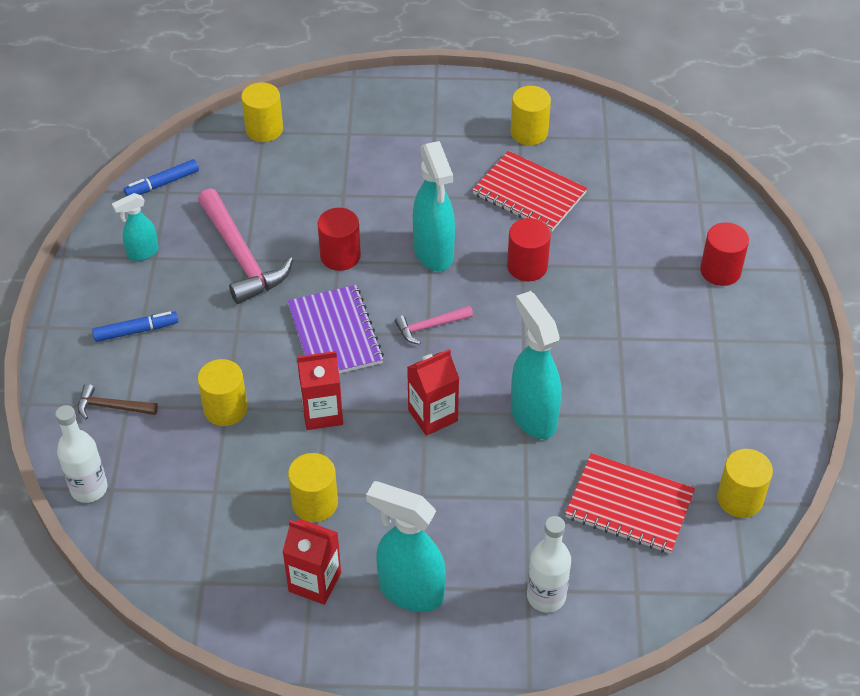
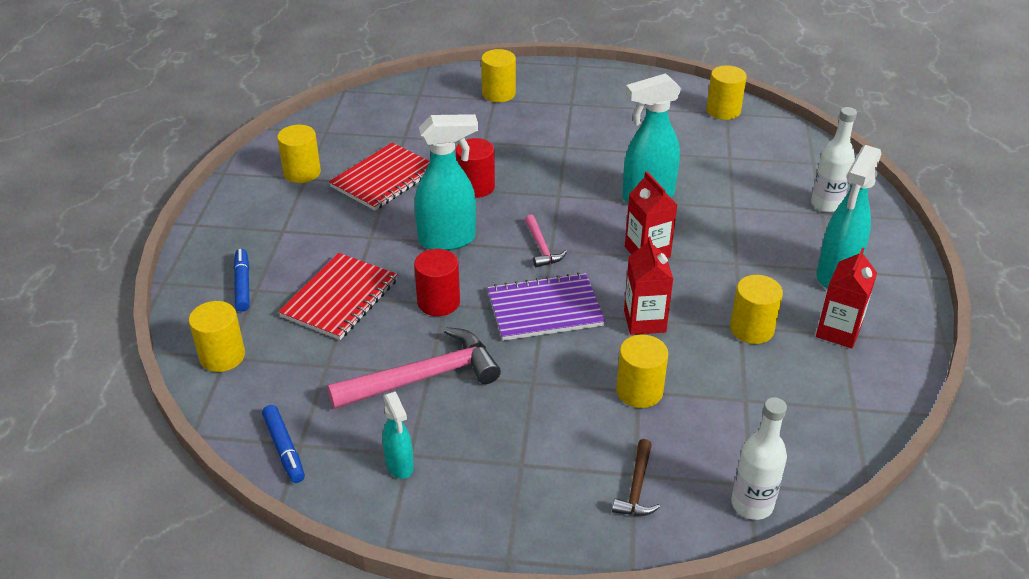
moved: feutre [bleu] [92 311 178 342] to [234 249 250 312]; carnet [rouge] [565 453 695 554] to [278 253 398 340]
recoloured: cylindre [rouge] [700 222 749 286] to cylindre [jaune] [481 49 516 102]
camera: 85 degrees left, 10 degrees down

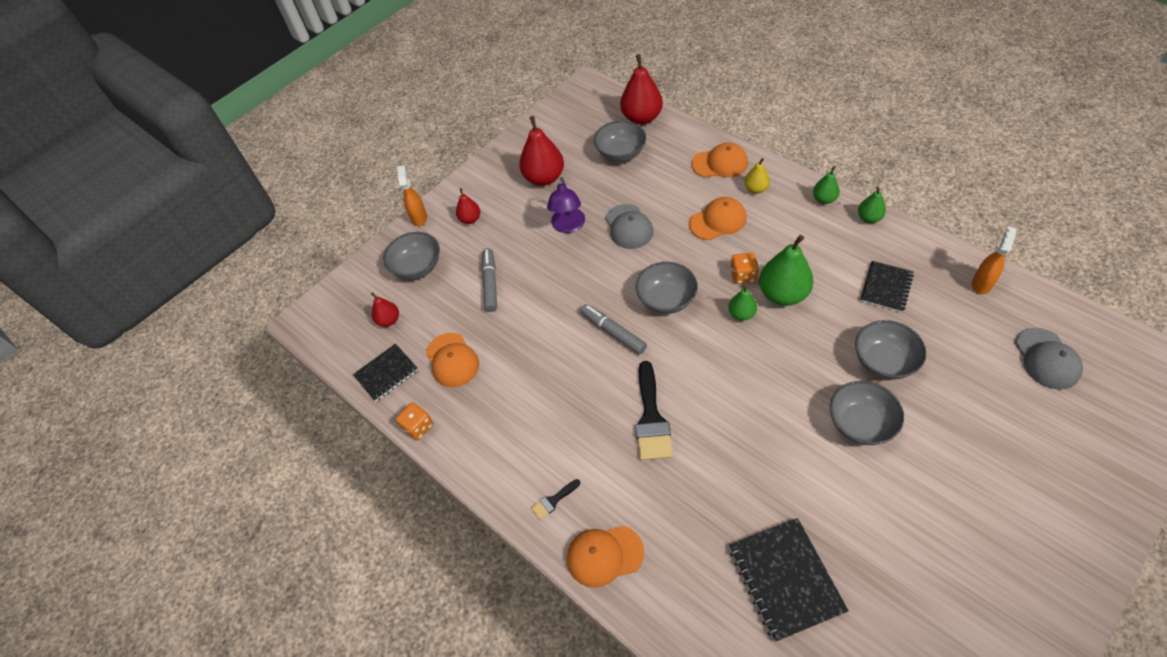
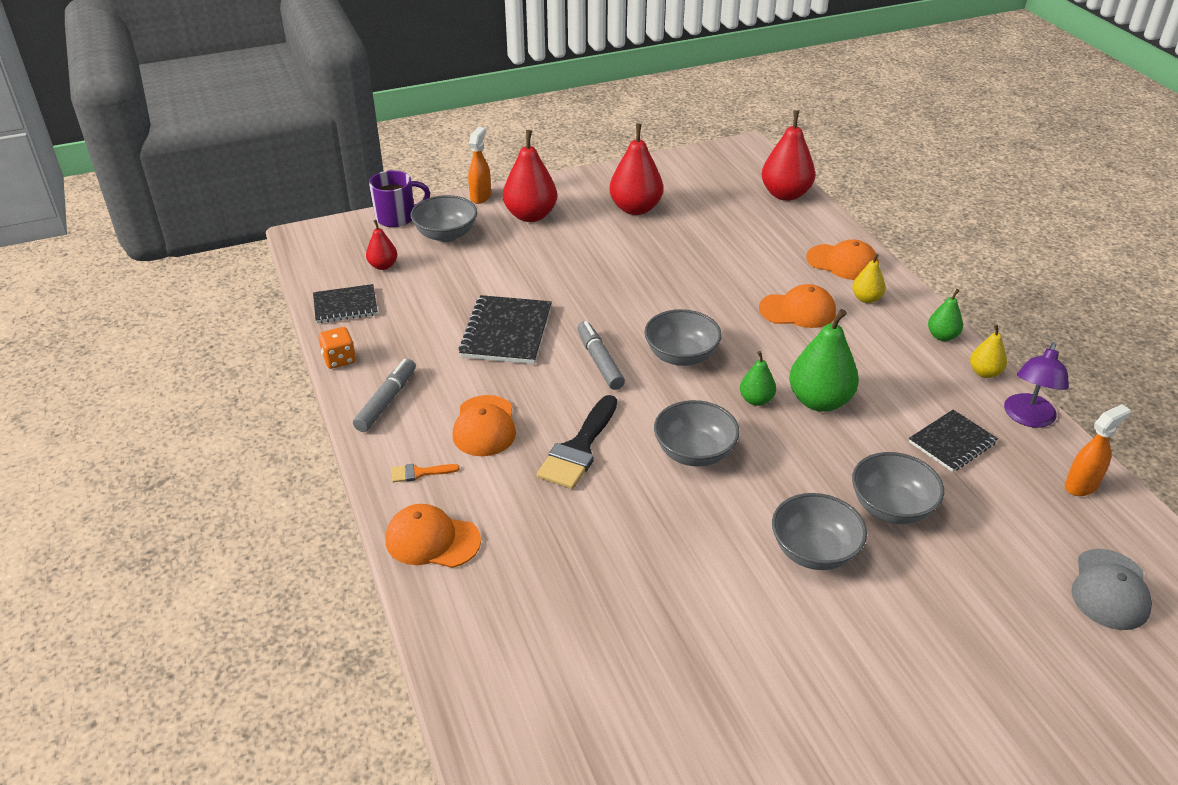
removed: casquette [gris] [605 204 653 249]; dé [orange] [730 253 759 284]
added: tasse [violet] [369 170 430 227]
moved: feutre [gris] [482 248 497 312] to [353 359 416 432]; casquette [orange] [426 333 479 387] to [452 395 516 456]; carnet [noir] [729 518 849 642] to [458 295 552 364]; bol [gris] [594 121 646 162] to [654 400 740 467]; lampe [violet] [547 177 585 233] to [1004 343 1069 428]
recoloured: pinceau [noir] [531 479 580 520] to pinceau [orange] [391 464 460 482]; poire [vert] [858 186 886 223] to poire [jaune] [970 324 1007 378]
resized: poire [rouge] [456 188 480 224] = [503 130 557 222] x1.86
camera: 20 degrees right, 15 degrees down

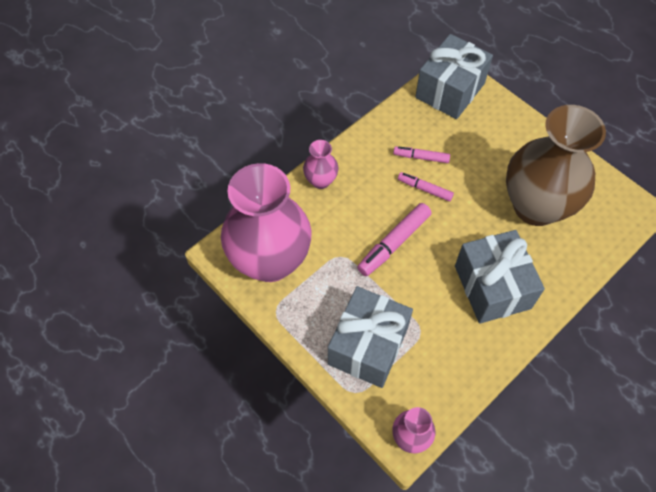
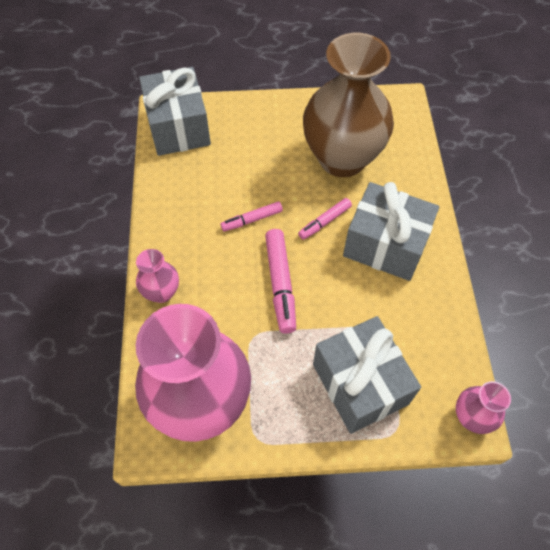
moved: feutre [rose] [393 146 450 163] to [298 198 352 240]
camera: 50 degrees left, 0 degrees up

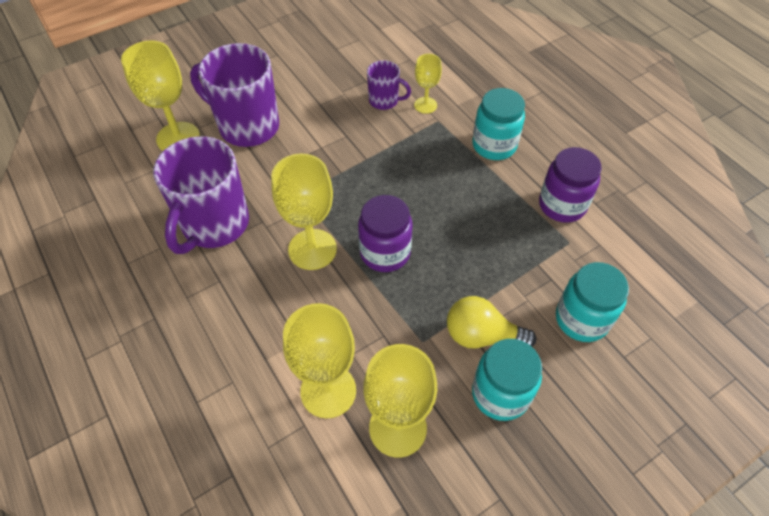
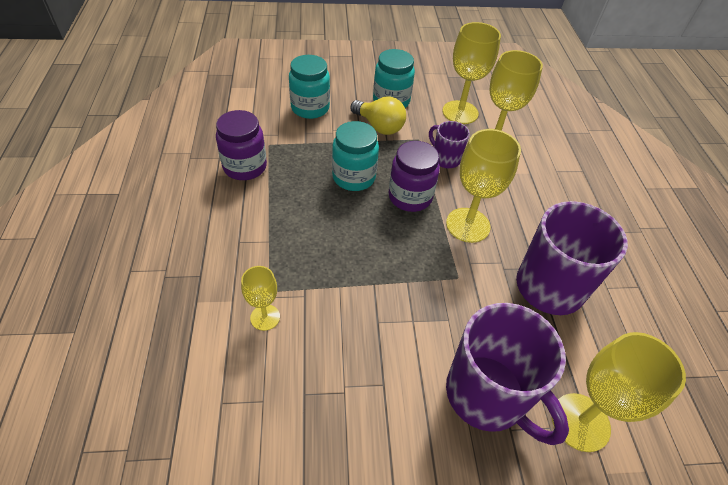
moved: bocal [turquoise] [472 88 525 160] to [332 121 379 191]; tasse [violet] [367 60 411 110] to [429 121 470 168]
camera: 155 degrees left, 5 degrees down

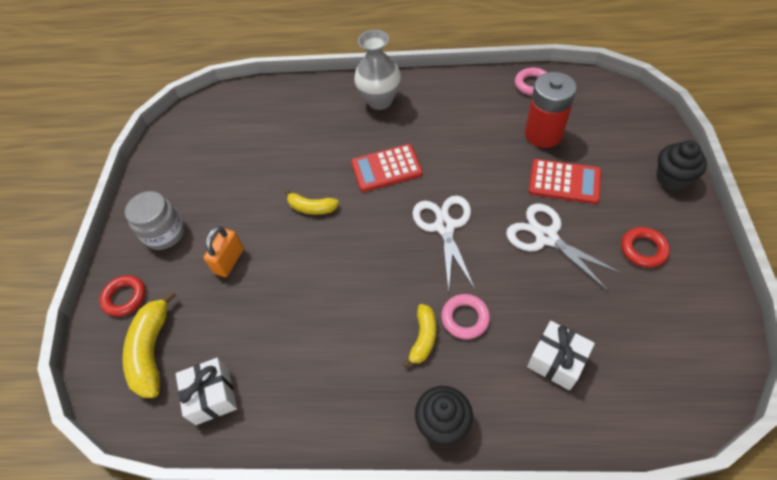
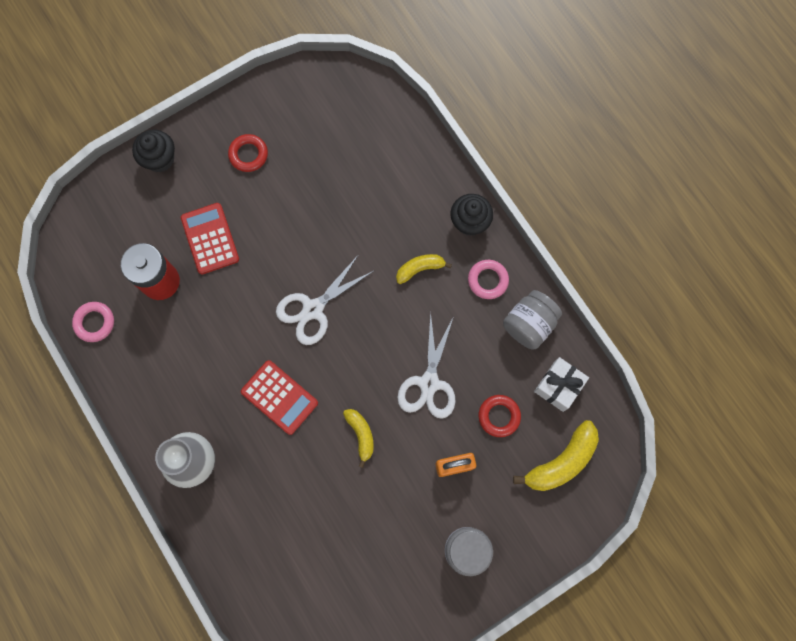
removed: cadeau [blanc] [527 321 595 390]
added: bocal [gris] [503 290 562 349]
moved: ciseaux [blanc] [506 203 623 291] to [397 312 456 419]; anneau [rose] [441 294 490 339] to [468 260 509 299]; anneau [rouge] [99 275 146 317] to [479 395 521 437]
camera: 130 degrees left, 20 degrees up

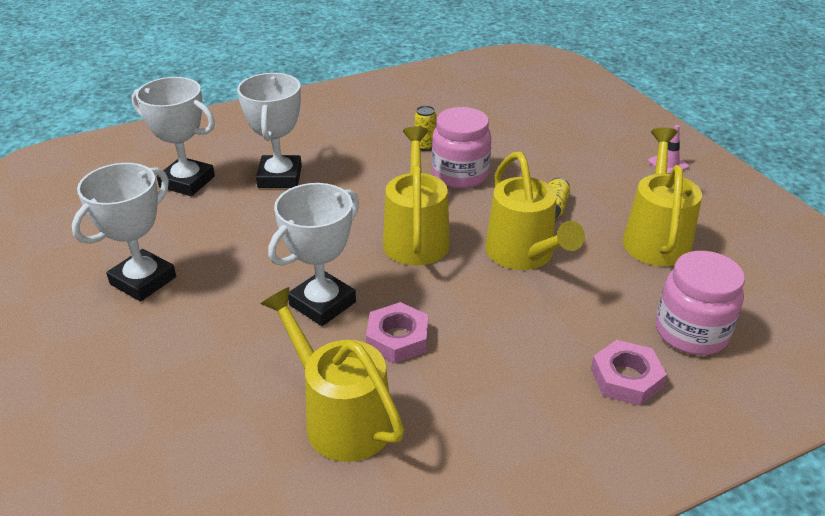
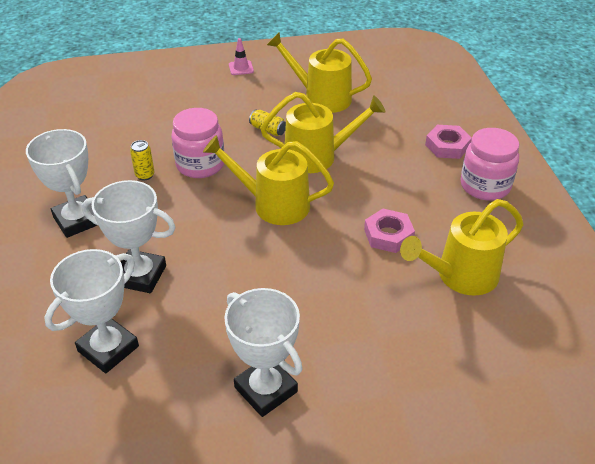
moved: trophée [blanc] [268 183 359 326] to [26 129 97 238]; bocal [rose] [656 251 745 355] to [460 128 519 200]
camera: 75 degrees left, 5 degrees up

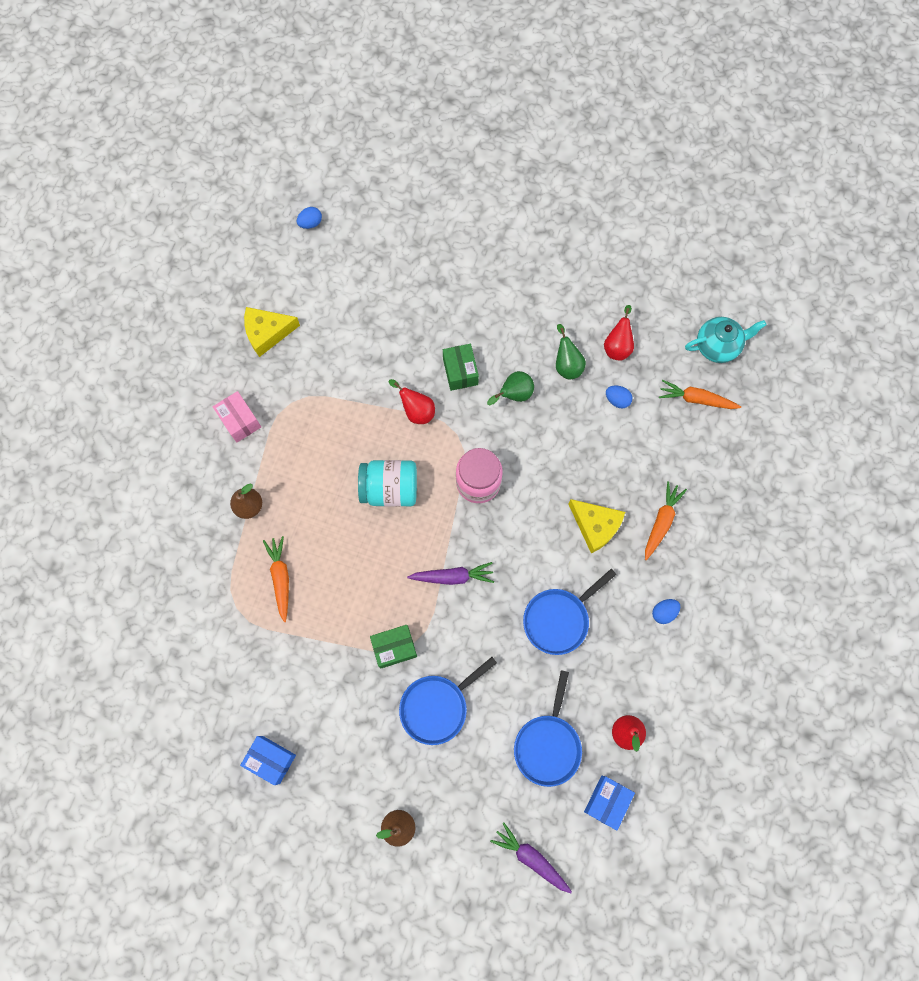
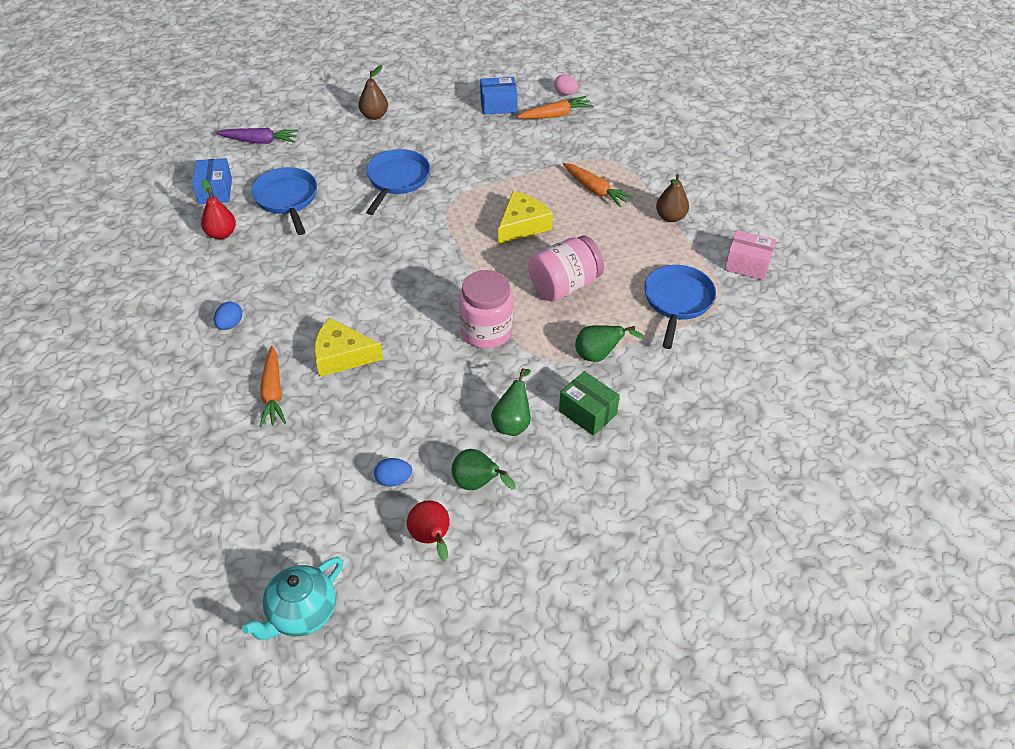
removed: œuf [bleu] [297 207 322 229]; boîte [vert] [370 625 417 668]; carotte [violet] [407 562 494 585]
added: œuf [rose] [554 74 578 95]
moved: fromage [jaune] [244 307 300 357] to [498 191 553 244]; carotte [orange] [659 380 741 409] to [517 96 593 119]; poêle [bleu] [523 569 616 655] to [644 265 716 349]
recoloured: bocal [turquoise] [358 460 417 507] to bocal [rose] [528 235 604 302]; poire [rouge] [389 379 435 424] to poire [vert] [575 325 645 362]
camera: 145 degrees right, 25 degrees down

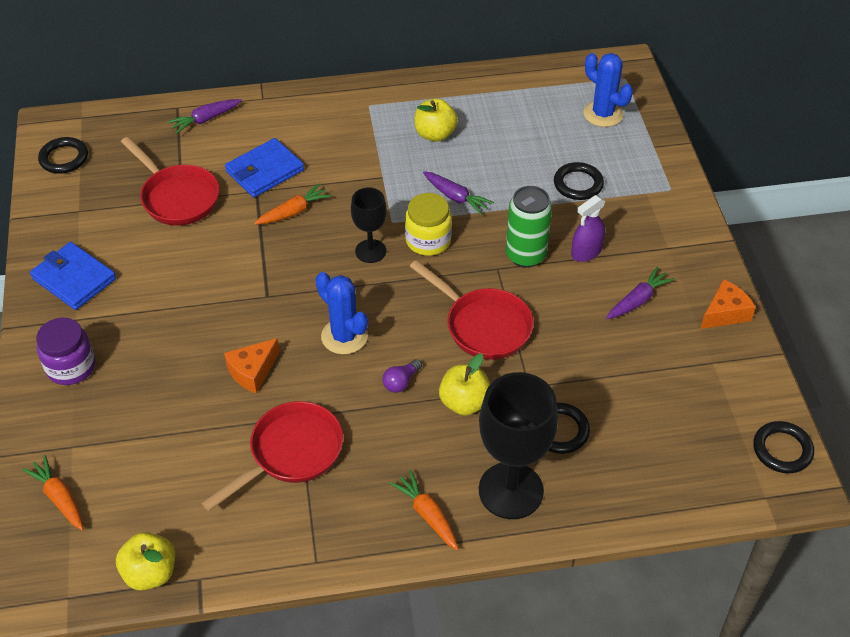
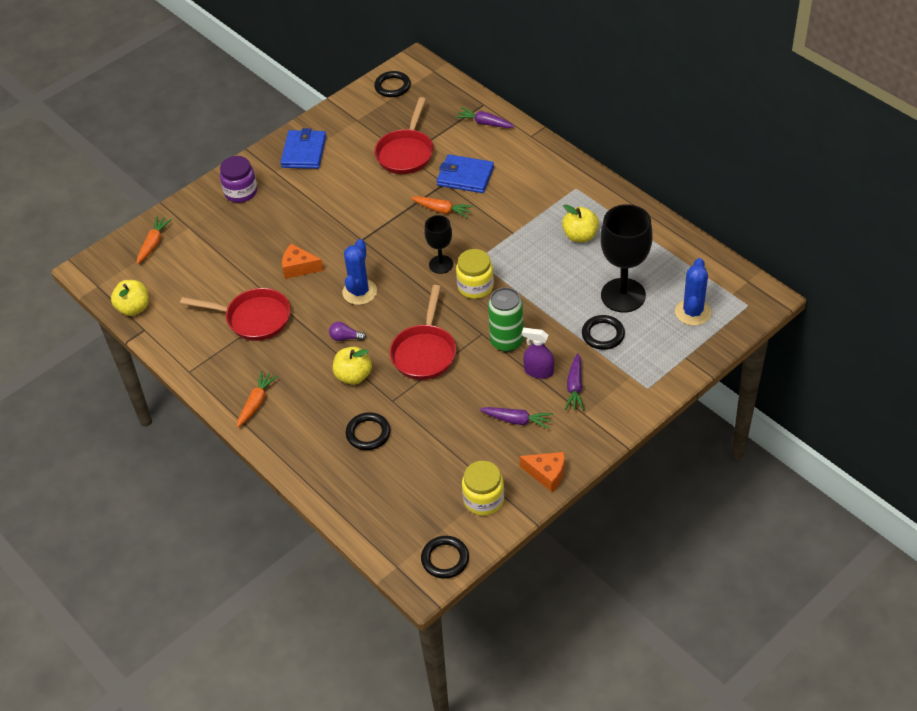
added: bocal [jaune] [462 461 504 516]
moved: carotte [violet] [423 171 494 215] to [565 353 584 411]; verre à pied [noir] [479 372 558 519] to [600 204 653 313]
camera: 60 degrees right, 0 degrees up

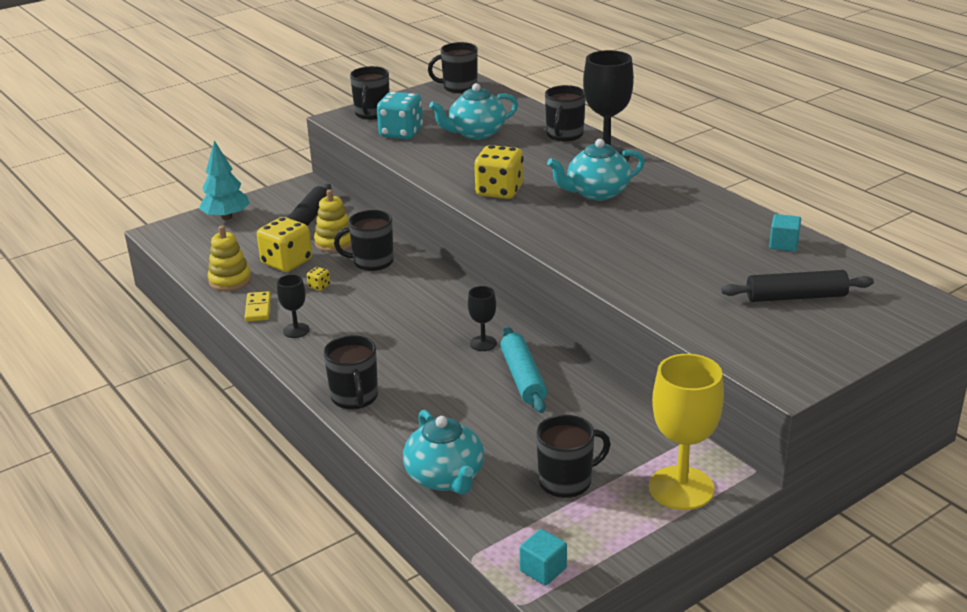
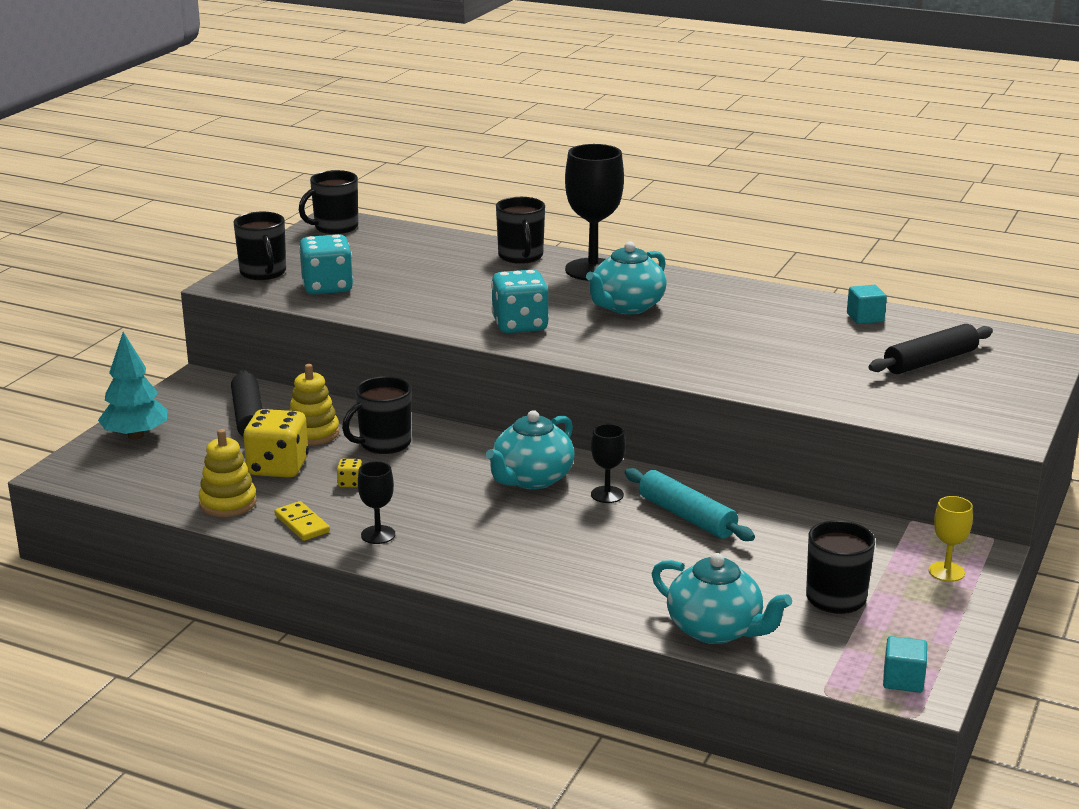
removed: tasse [noir] [323 335 378 410]
moved: théière [turquoise] [429 83 518 139] to [486 410 575 489]
recoloured: dé [jaune] [474 145 524 199] to dé [turquoise] [491 270 549 333]
resized: verre à pied [jaune] [649 354 724 510] = [929 496 973 582] x0.50
camera: 30 degrees left, 5 degrees down

